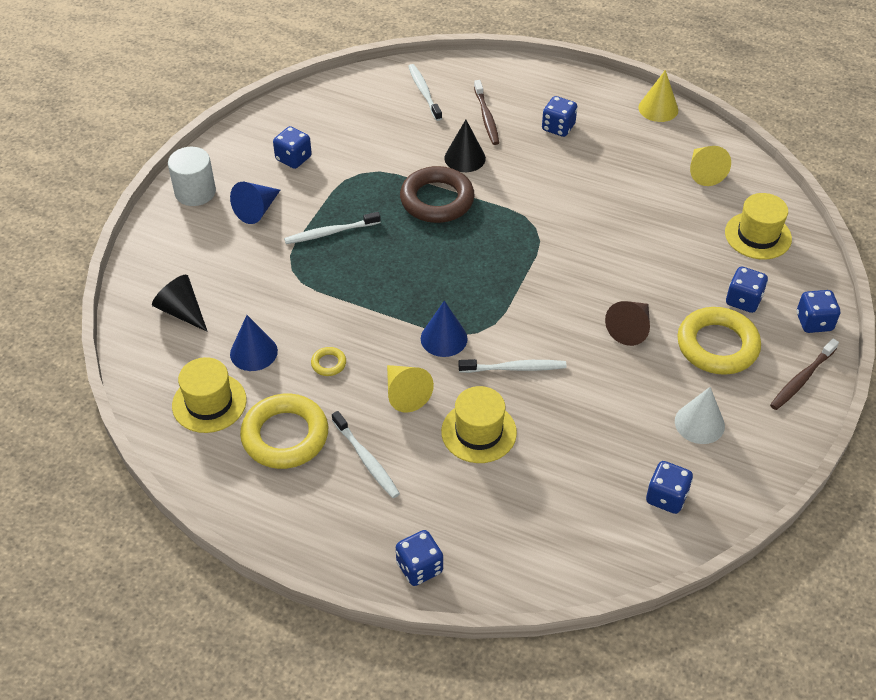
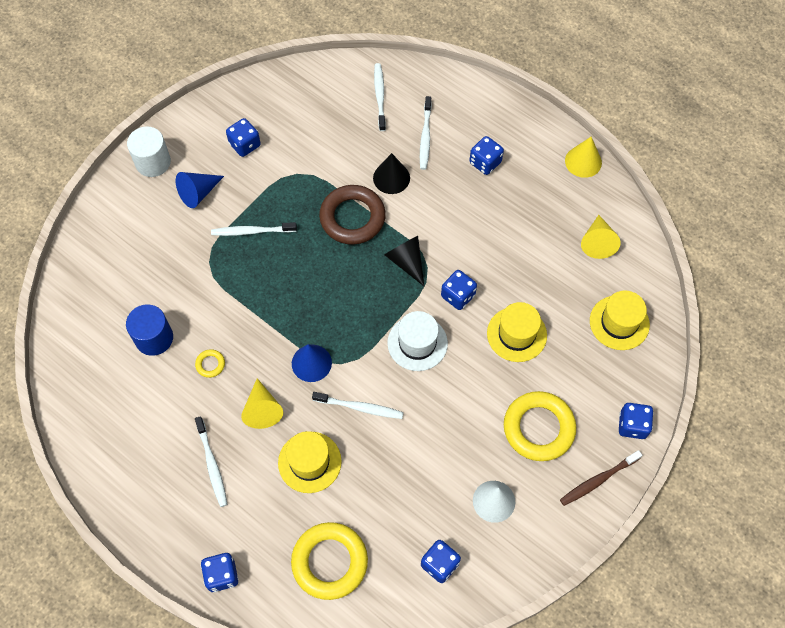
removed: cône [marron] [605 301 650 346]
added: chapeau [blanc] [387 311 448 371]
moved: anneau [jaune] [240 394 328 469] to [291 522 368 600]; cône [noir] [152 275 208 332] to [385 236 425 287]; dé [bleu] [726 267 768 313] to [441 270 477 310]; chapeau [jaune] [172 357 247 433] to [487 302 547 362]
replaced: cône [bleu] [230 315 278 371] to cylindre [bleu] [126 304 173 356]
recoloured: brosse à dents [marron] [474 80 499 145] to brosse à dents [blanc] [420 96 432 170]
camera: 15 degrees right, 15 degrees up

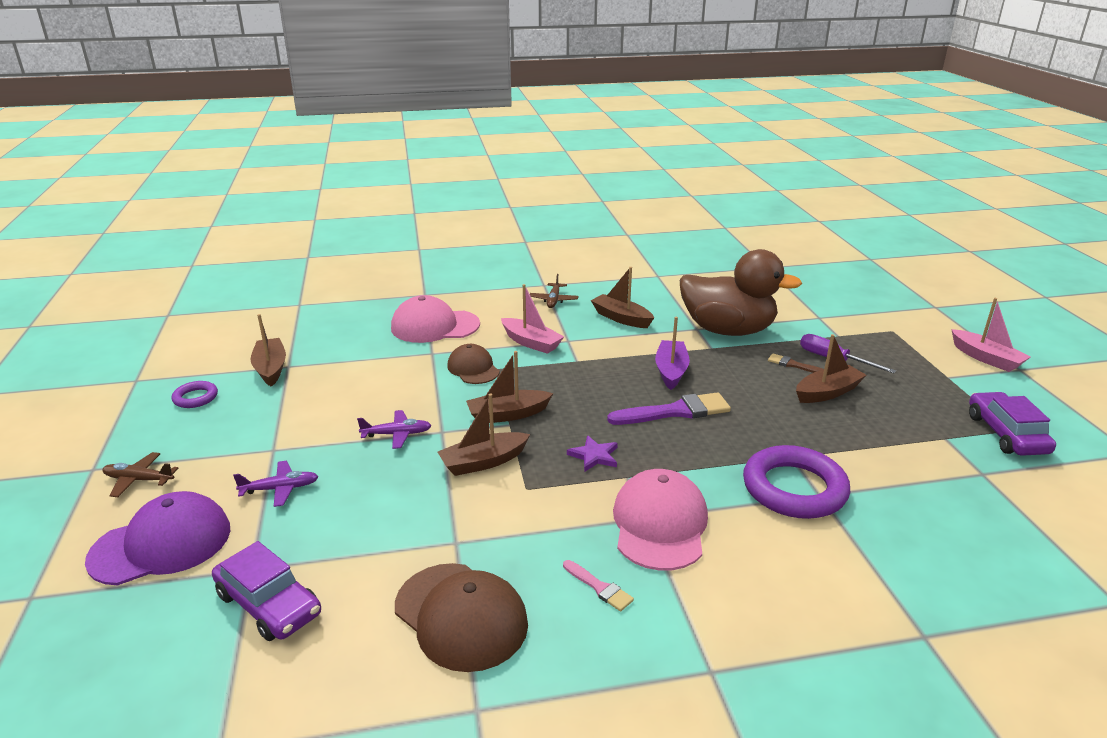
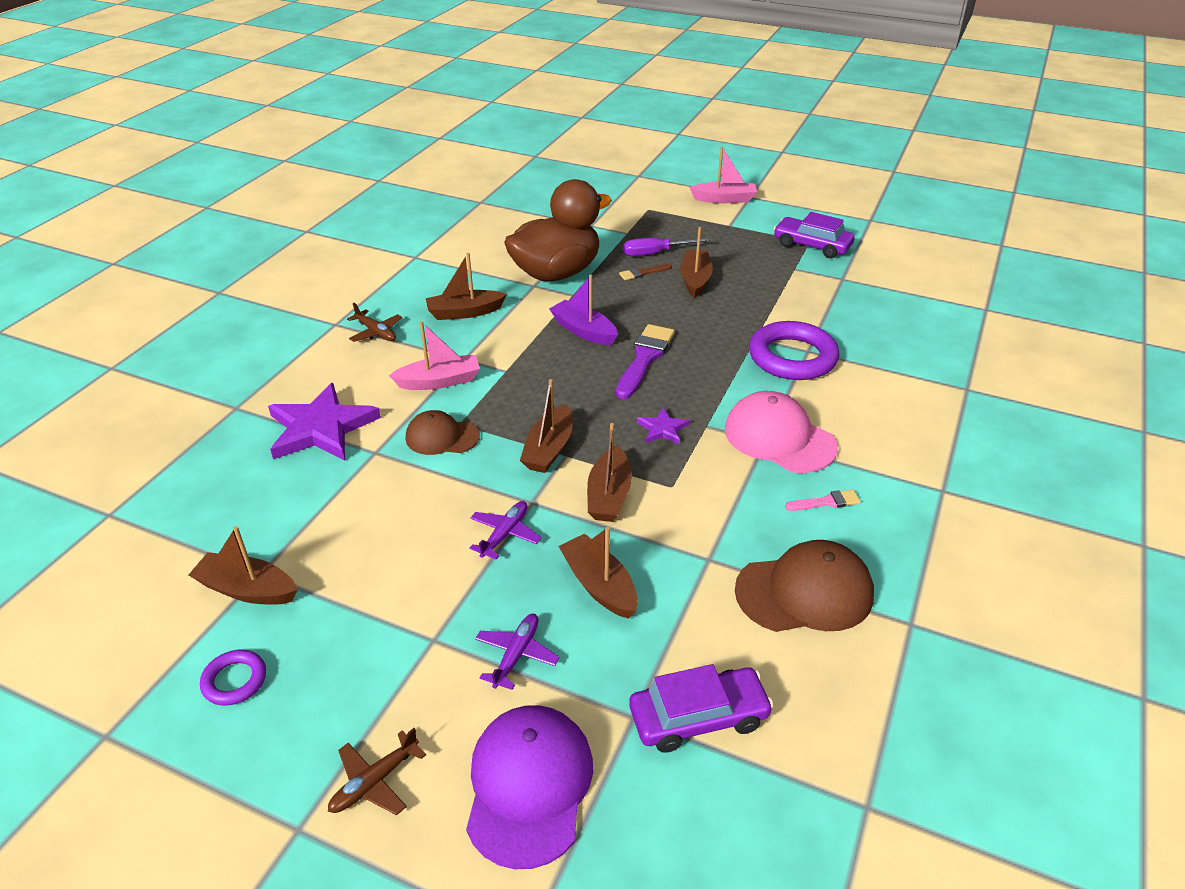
added: bateau [marron] [559 527 638 619]
replaced: casquette [rose] [391 295 480 343] to étoile [violet] [268 383 381 460]
camera: 55 degrees left, 10 degrees up

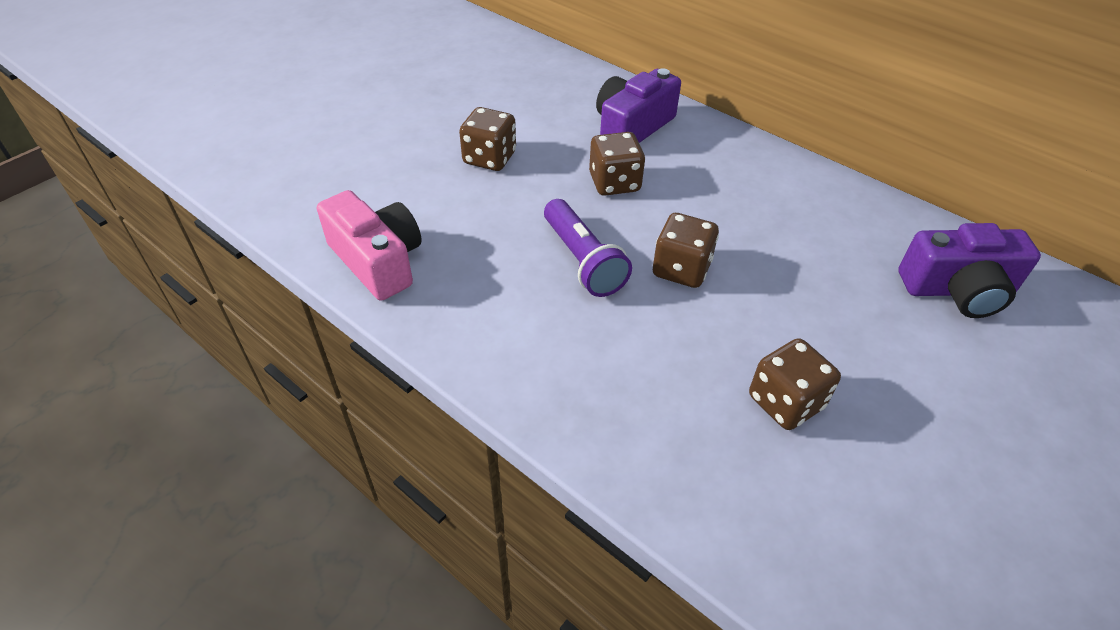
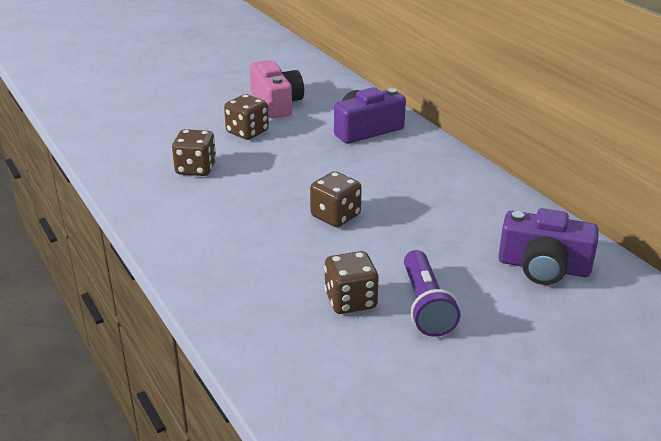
moved: dé [marron] [589 132 645 196] to [172 129 216 176]; appareil photo [rose] [317 190 422 301] to [250 60 304 118]; lampe de poche [violet] [544 199 632 297] to [404 250 460 337]
camera: 20 degrees right, 15 degrees down

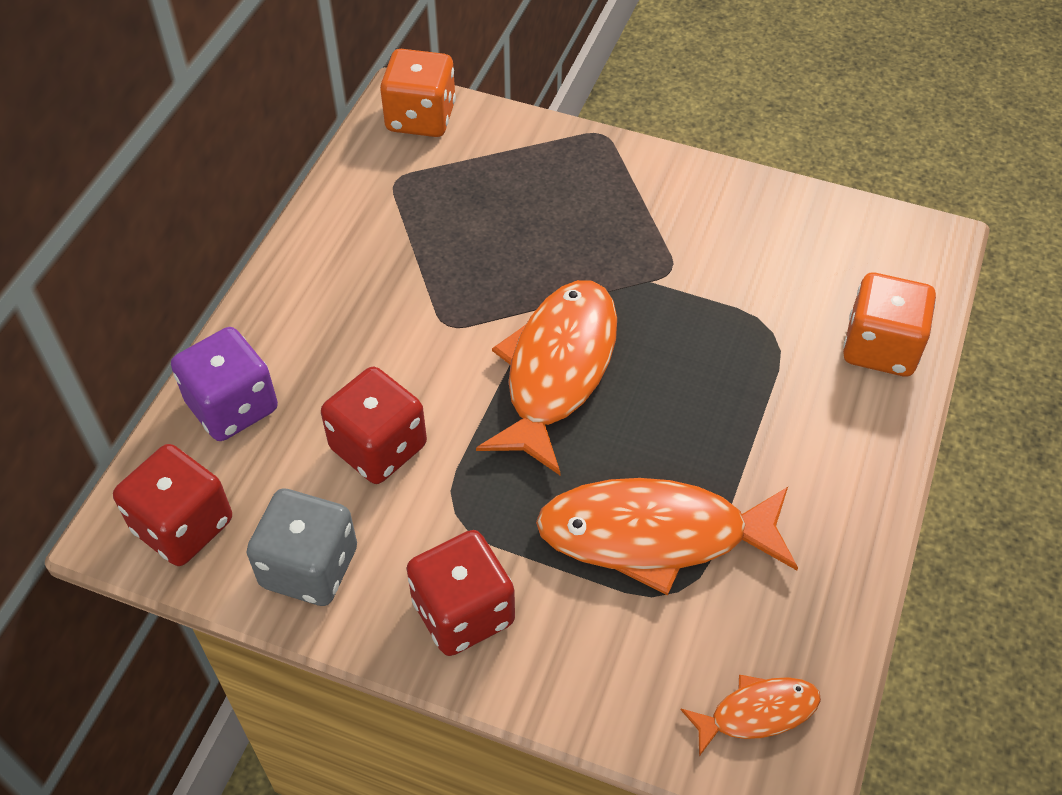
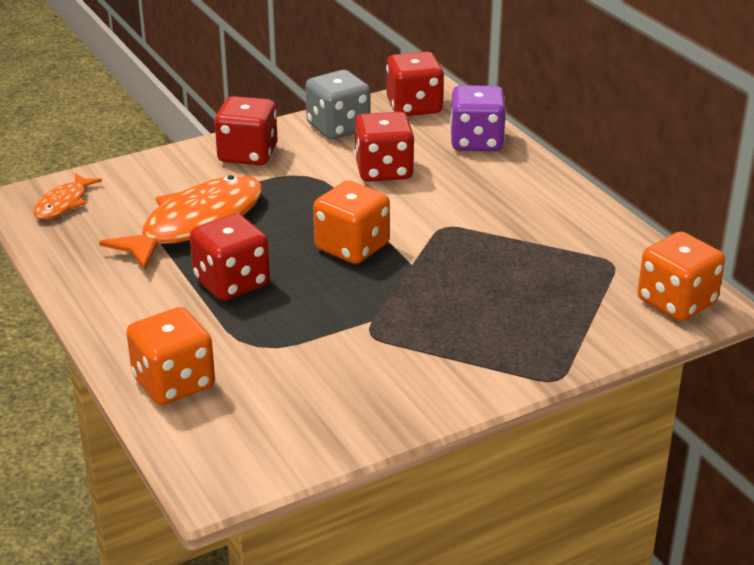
added: dé [rouge] [190 214 270 301]
replaced: poisson [orange] [476 280 617 475] to dé [orange] [313 181 390 264]
camera: 130 degrees right, 20 degrees down

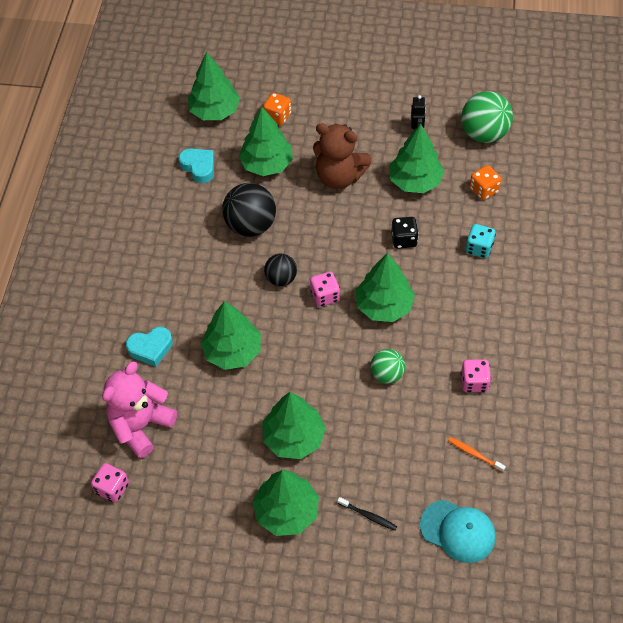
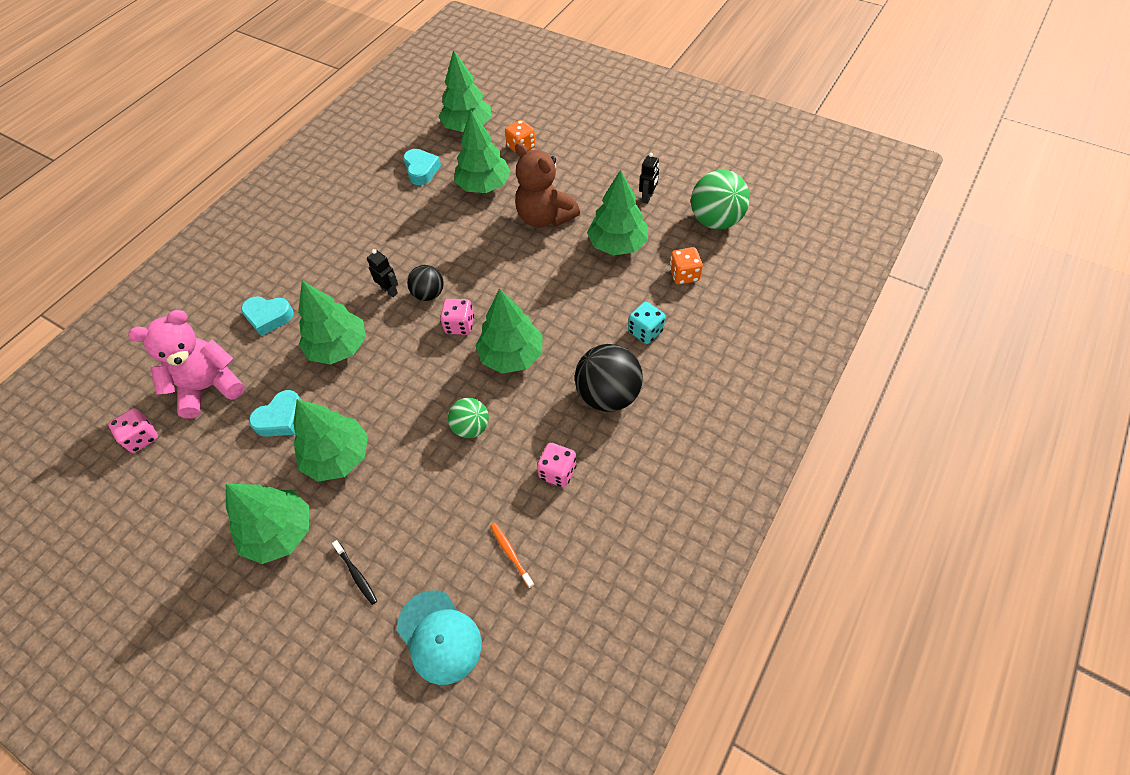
removed: dé [noir] [391 217 419 249]
added: cœur [turquoise] [249 390 301 437]; robot [noir] [367 249 398 297]
moved: balle [noir] [222 183 276 237] to [575 344 643 412]
camera: 25 degrees right, 0 degrees up

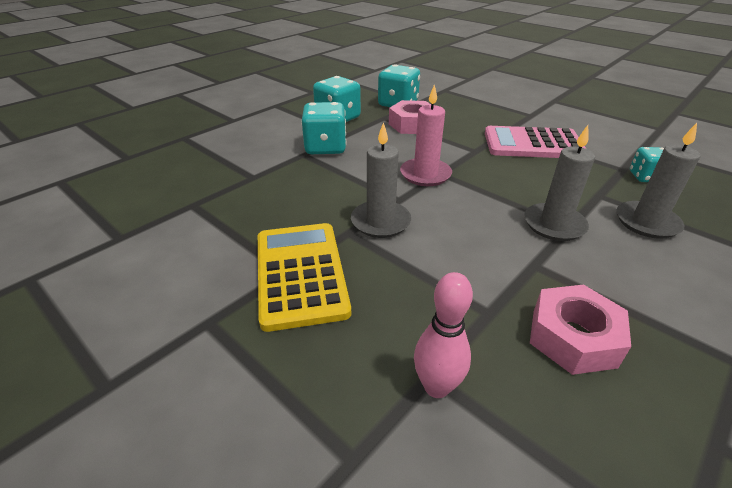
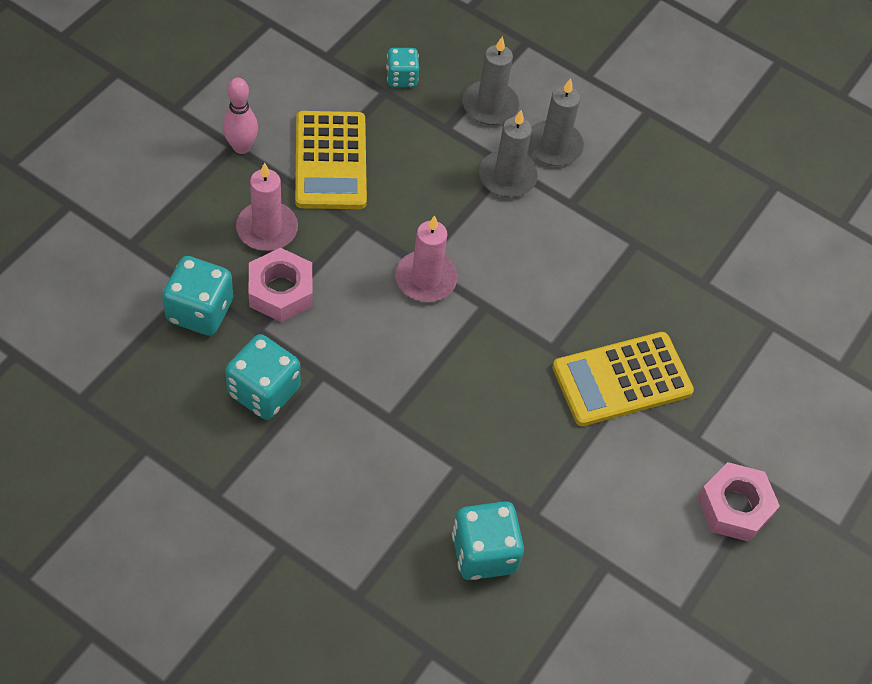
added: bougie [rose] [236 163 298 251]
moved: quille [rose] [414 272 473 398] to [223 78 258 154]; dé [turquoise] [301 102 347 154] to [452 501 524 580]; bougie [gris] [351 122 411 238] to [528 78 584 166]; écrou [rose] [530 284 631 375] to [697 462 780 542]
recoloured: calculatrice [rose] [485 126 586 158] to calculatrice [jaune] [295 111 367 209]
camera: 105 degrees left, 20 degrees up

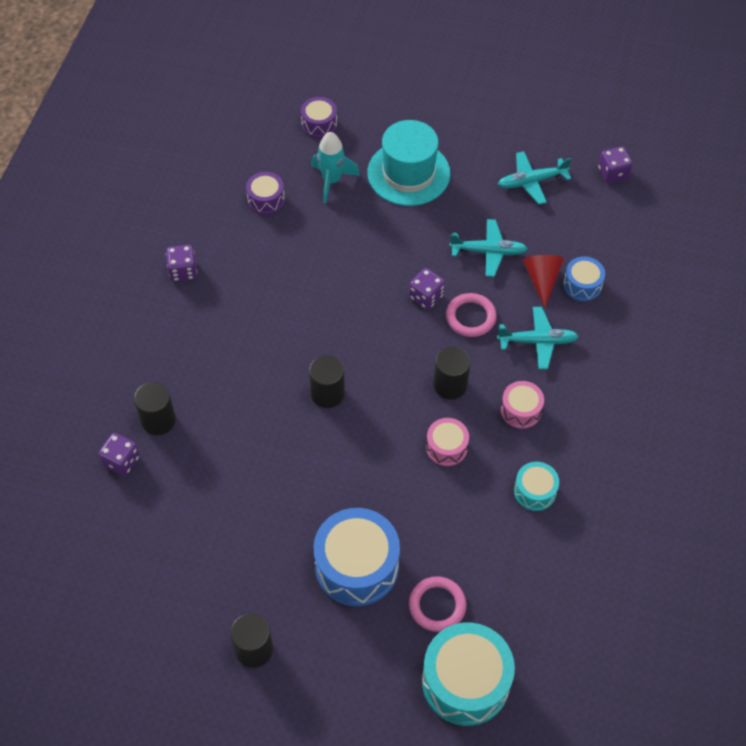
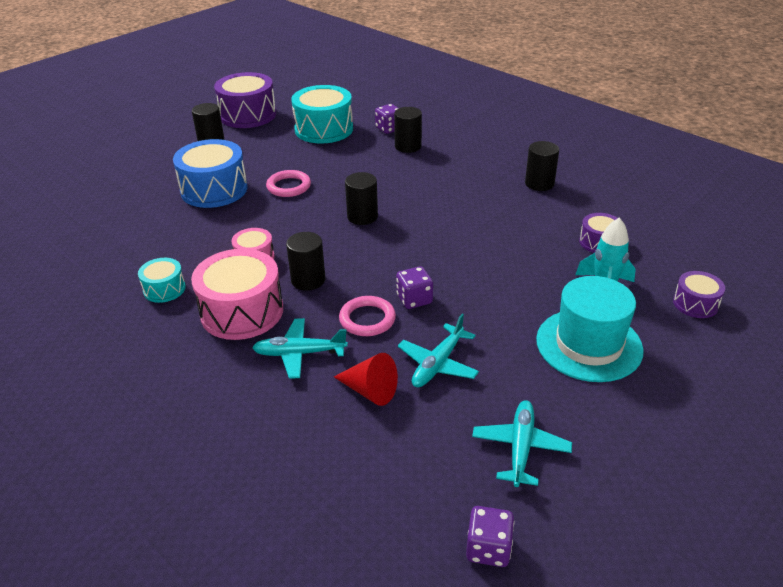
removed: tambour [bleu] [563 256 605 301]
added: tambour [violet] [214 72 276 128]
moved: anneau [rose] [409 576 467 632] to [266 170 311 197]; tambour [turquoise] [422 623 515 726] to [291 85 353 144]
replaced: dé [violet] [166 245 197 282] to cylindre [noir] [525 141 559 191]
turned: avion [turquoise] [497 307 579 369] = [252 318 348 379] 60 degrees clockwise
resized: tambour [rose] [501 381 544 429] = [191 249 283 340] x1.91
camera: 120 degrees right, 20 degrees down

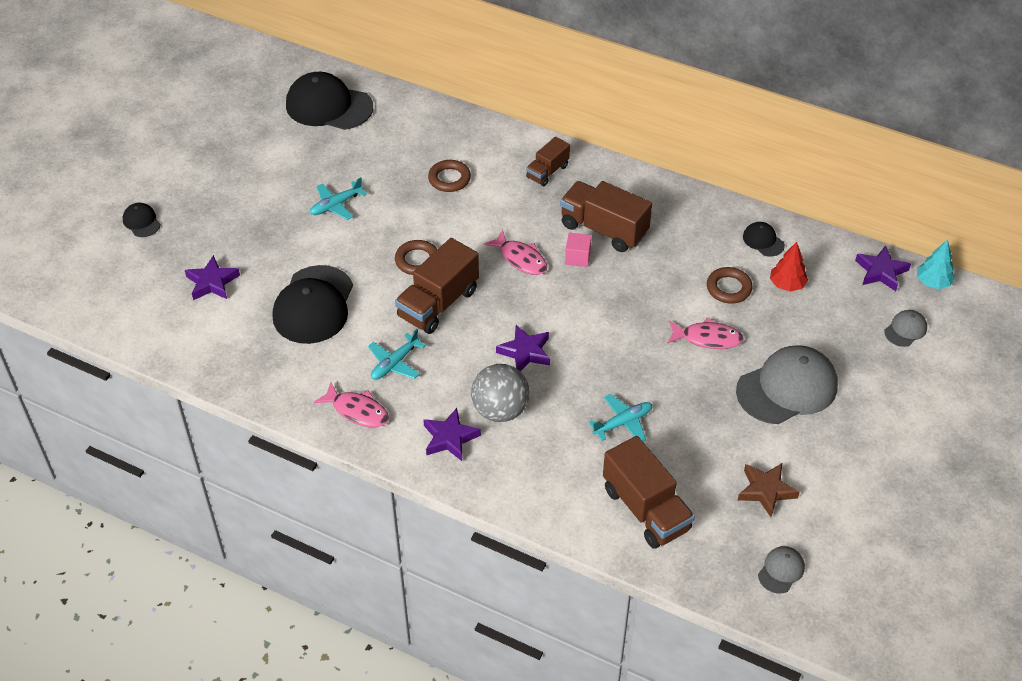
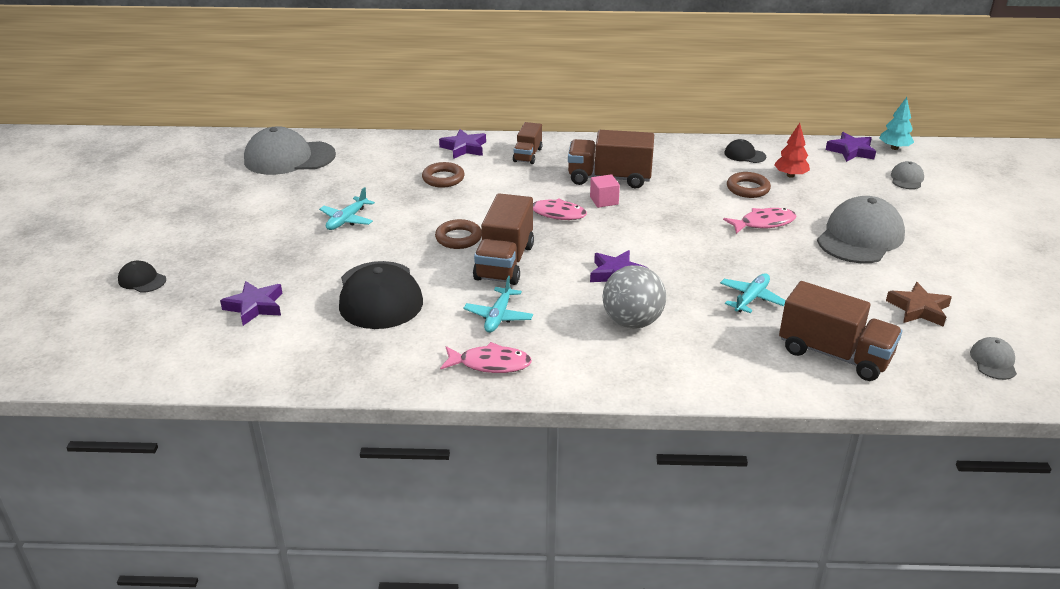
moved: étoile [violet] [423 408 481 461] to [439 129 486 159]
recoloured: casquette [noir] [286 72 373 130] to casquette [gris] [244 126 336 175]
camera: 25 degrees left, 15 degrees down

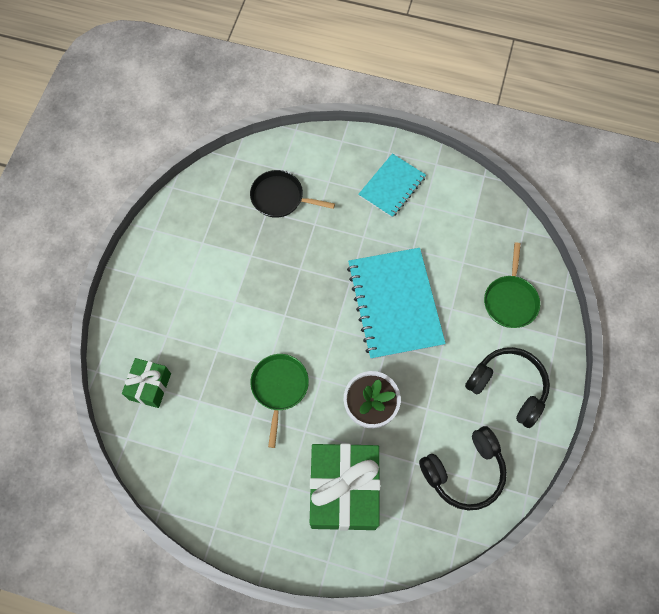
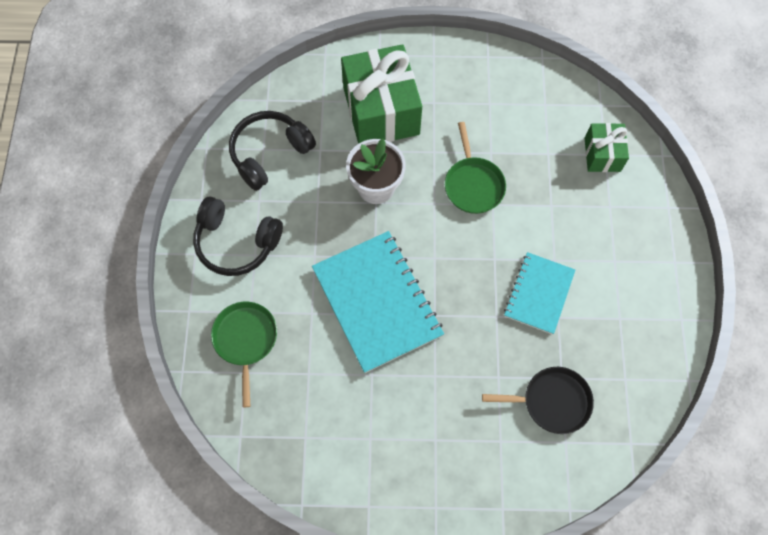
moved: carnet [turquoise] [358 154 426 218] to [504 252 575 334]
camera: 165 degrees right, 0 degrees up

